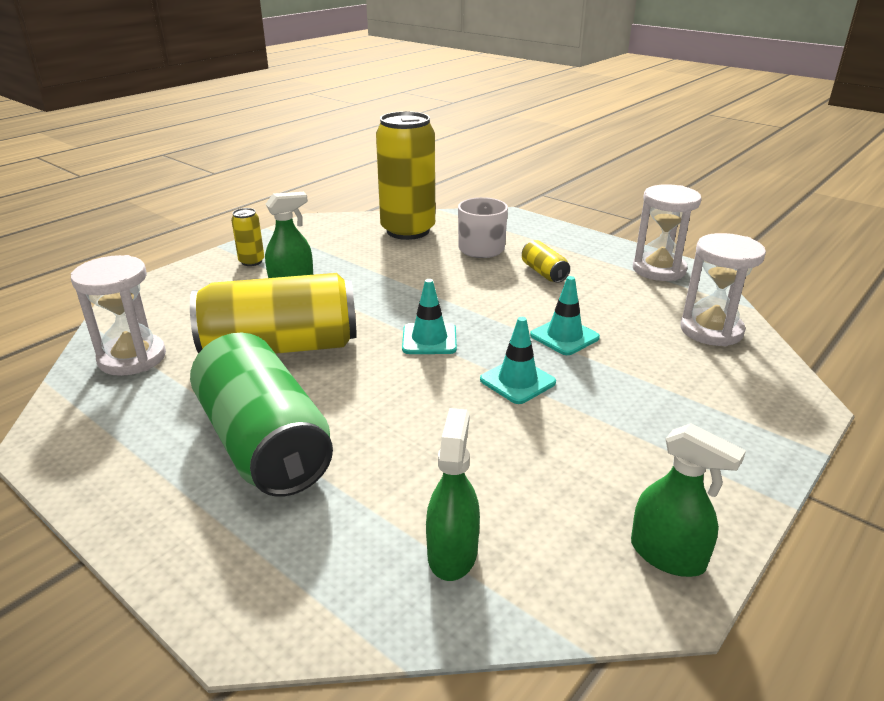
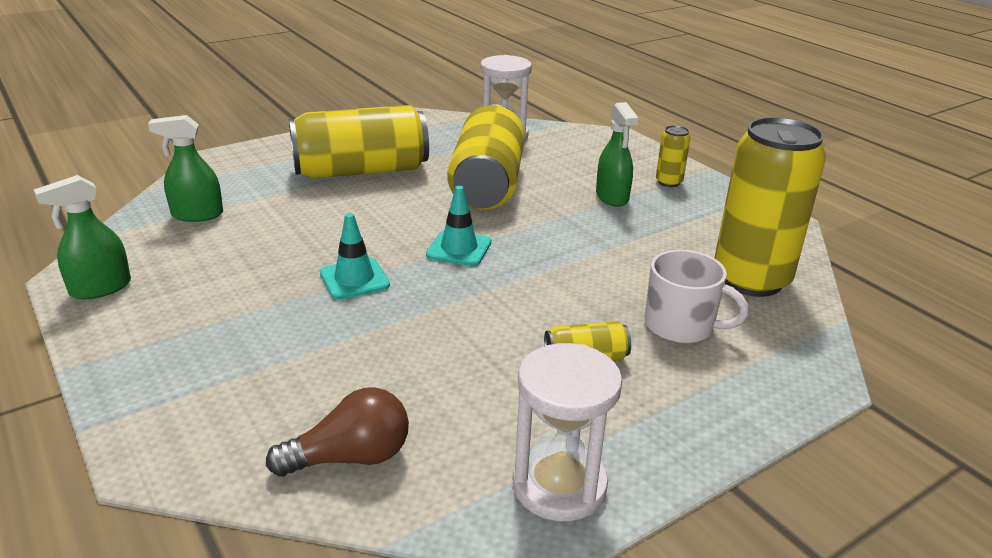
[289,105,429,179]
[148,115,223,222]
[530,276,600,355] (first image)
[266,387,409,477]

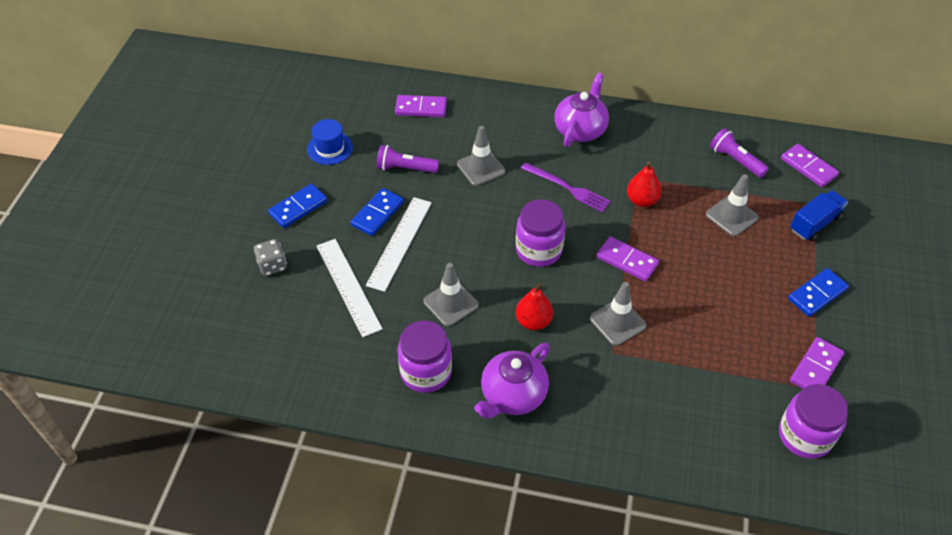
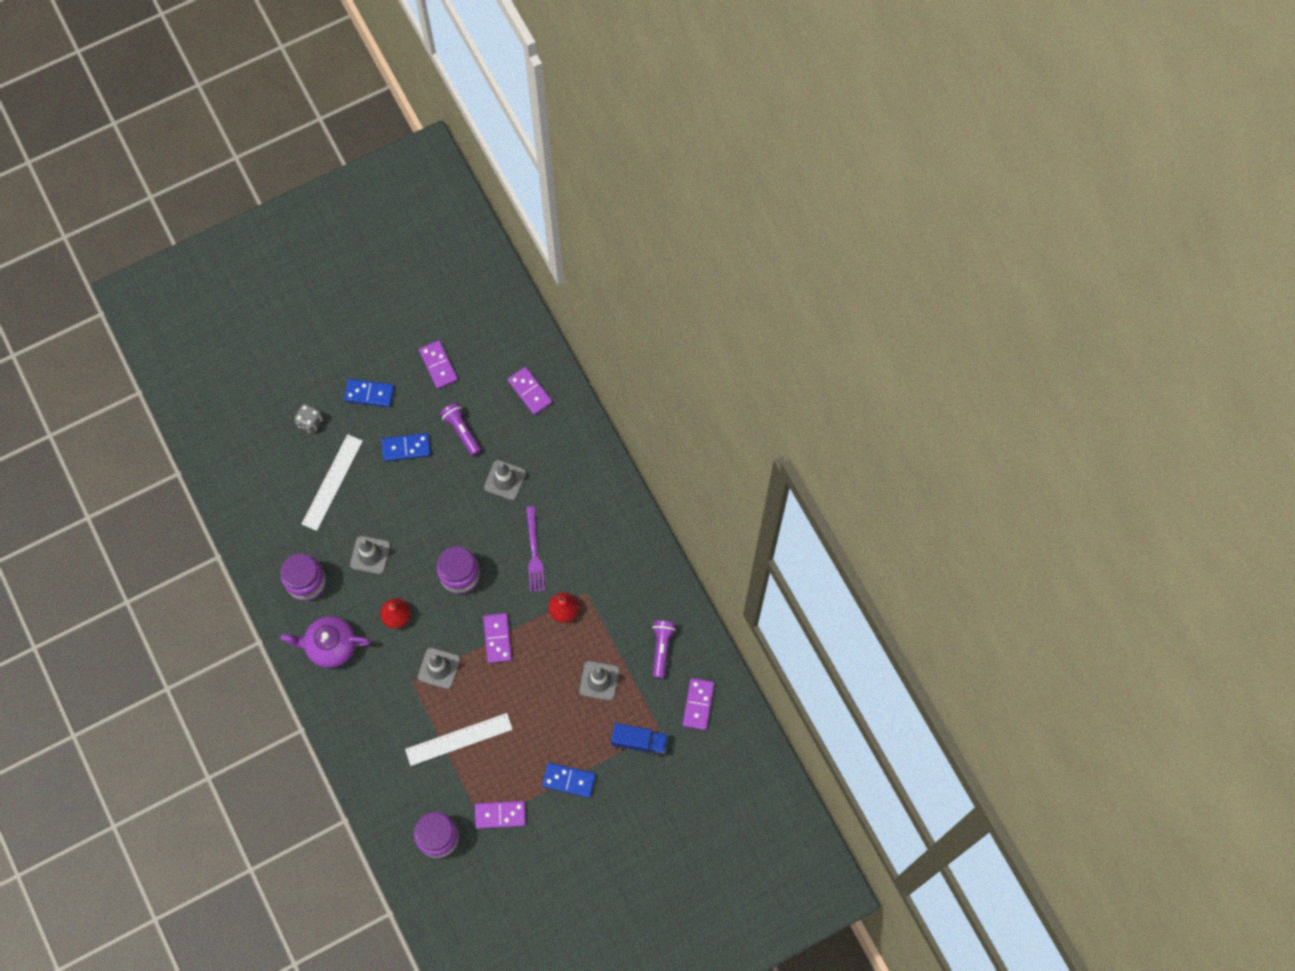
[419,340,458,389]
[405,713,513,766]
[554,73,609,147] (first image)

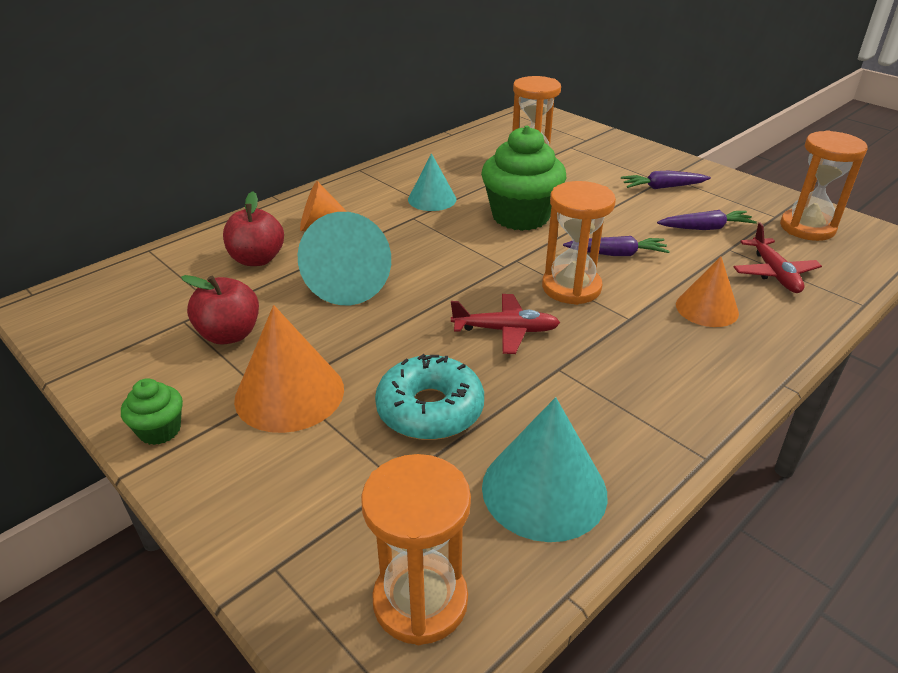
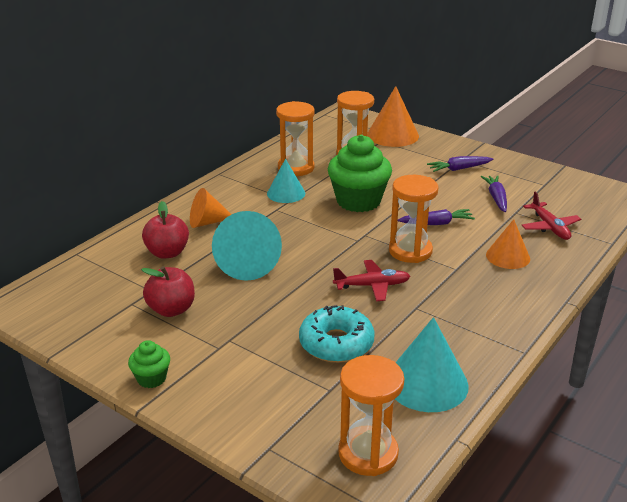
[367,86,419,147]
[481,175,507,212]
[276,101,314,176]

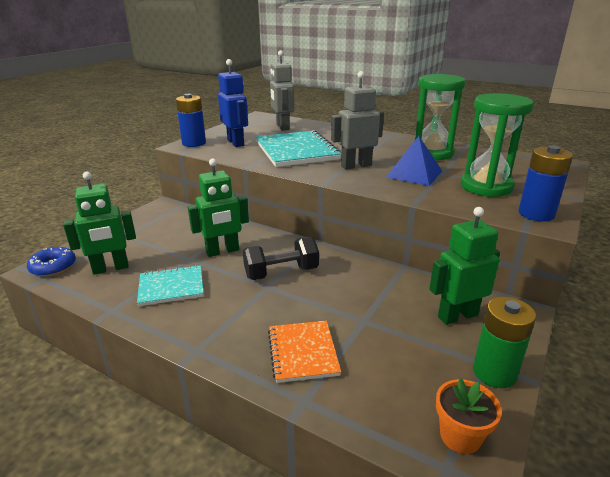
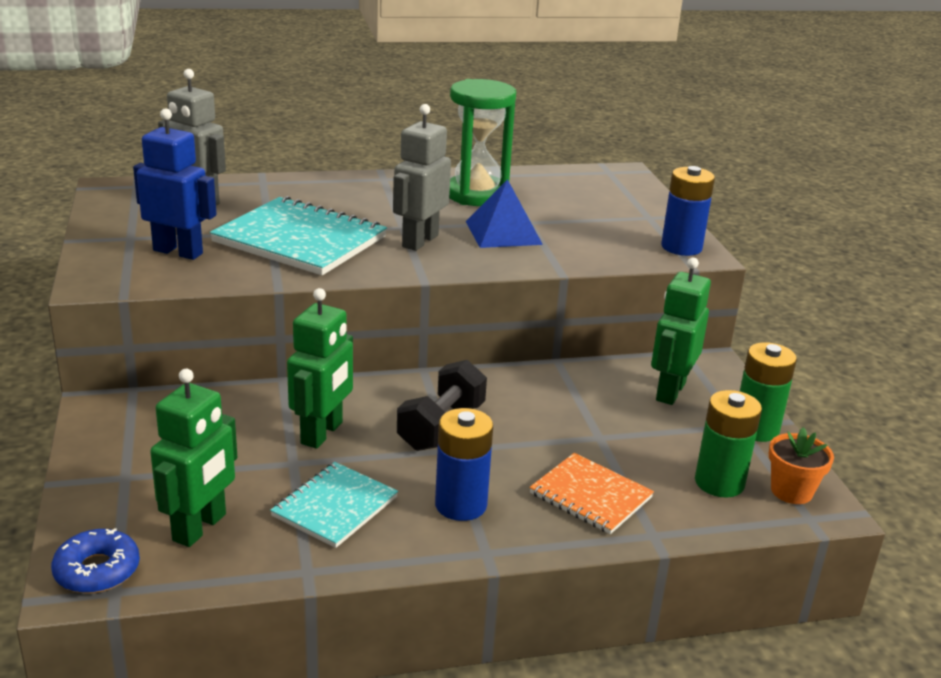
[435,408,493,521]
[461,93,533,197] (first image)
[695,390,762,498]

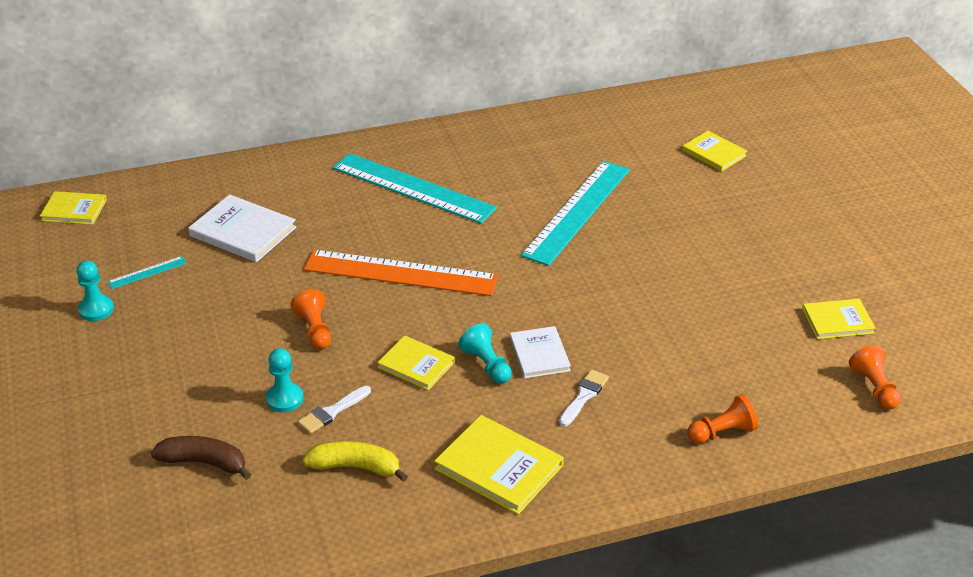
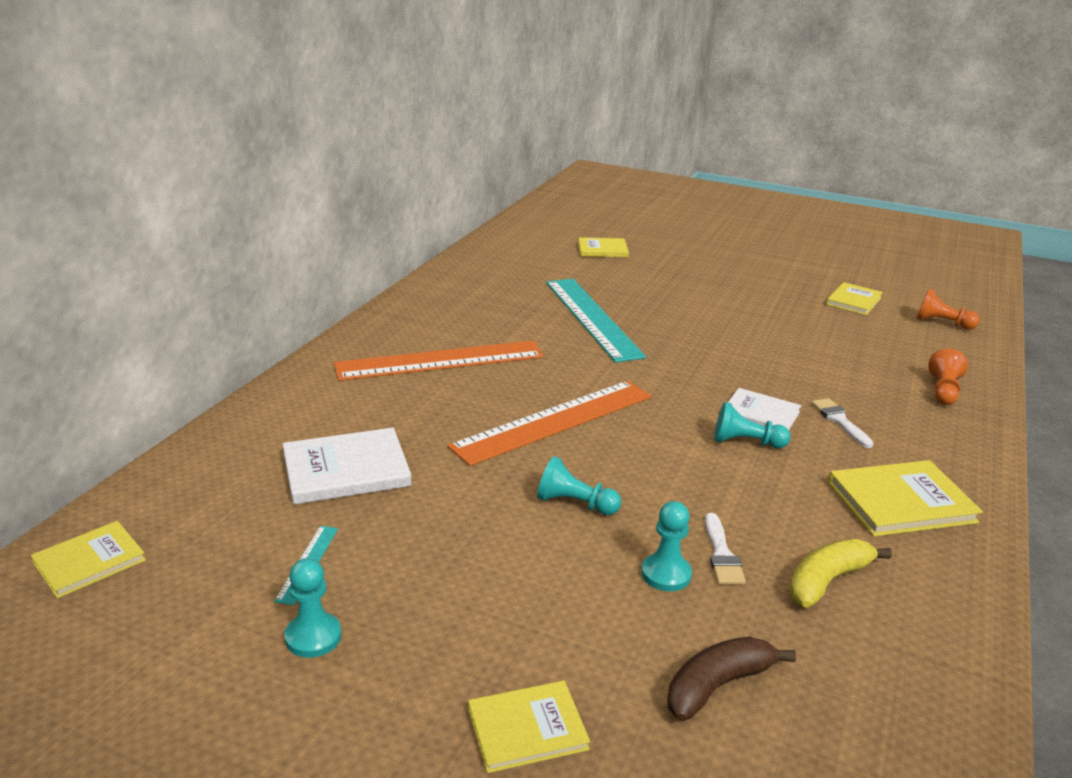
[537,456,621,515]
[334,341,544,381]
[468,681,590,773]

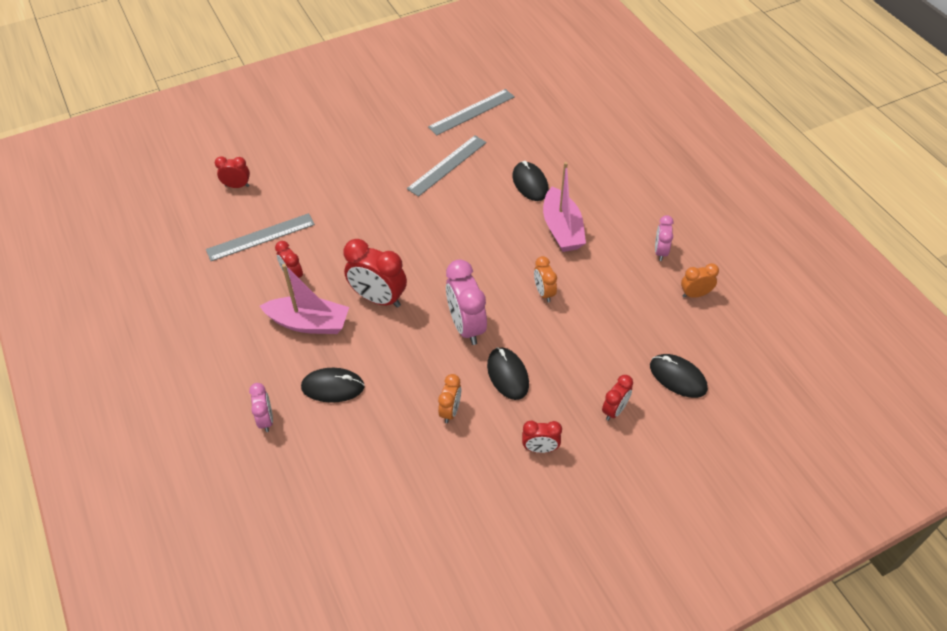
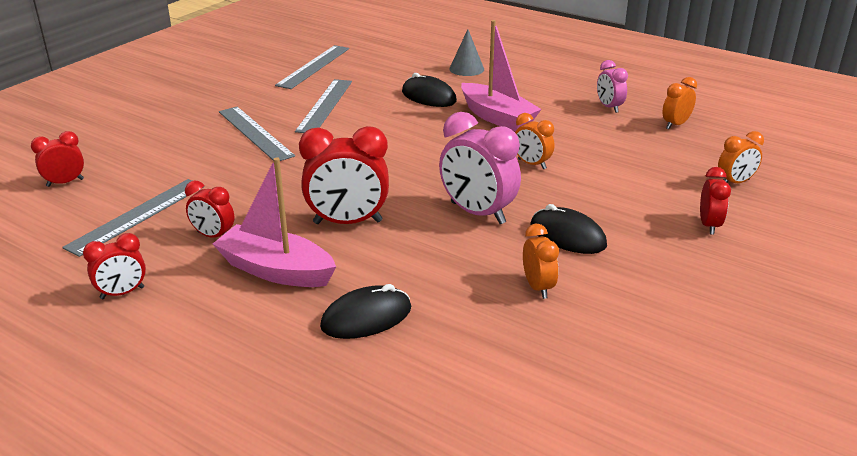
[249,383,273,432] (first image)
[213,157,336,287]
[83,233,146,299]
[718,131,764,183]
[219,107,295,161]
[449,29,484,76]

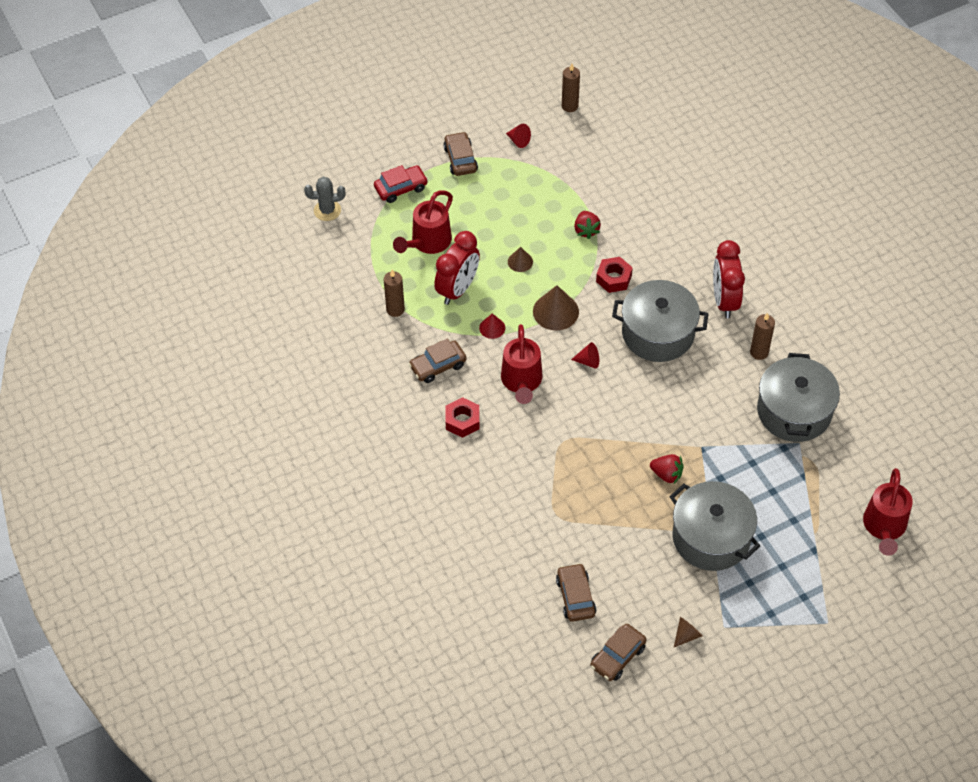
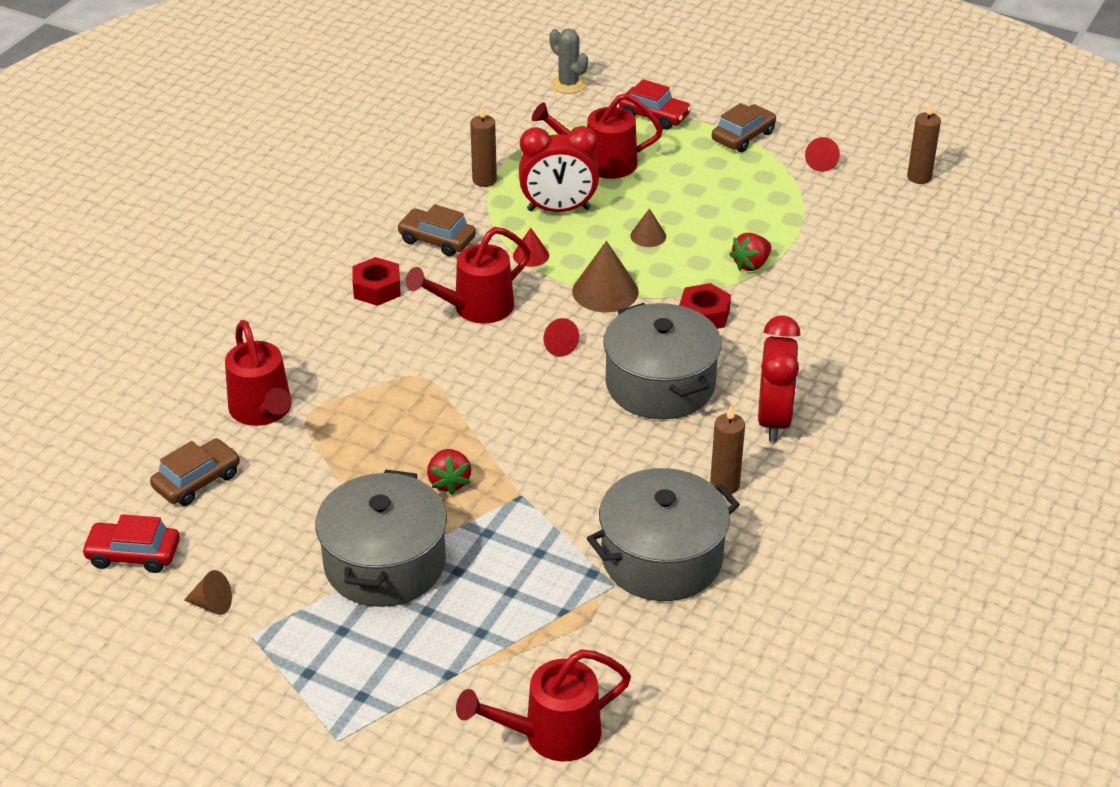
[81,514,180,573]
[758,315,801,442]
[225,320,291,426]

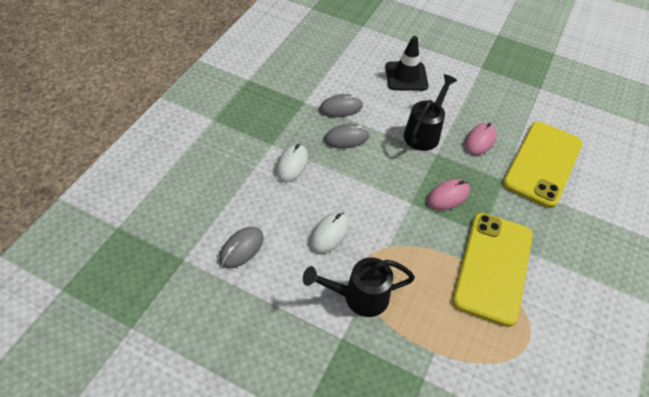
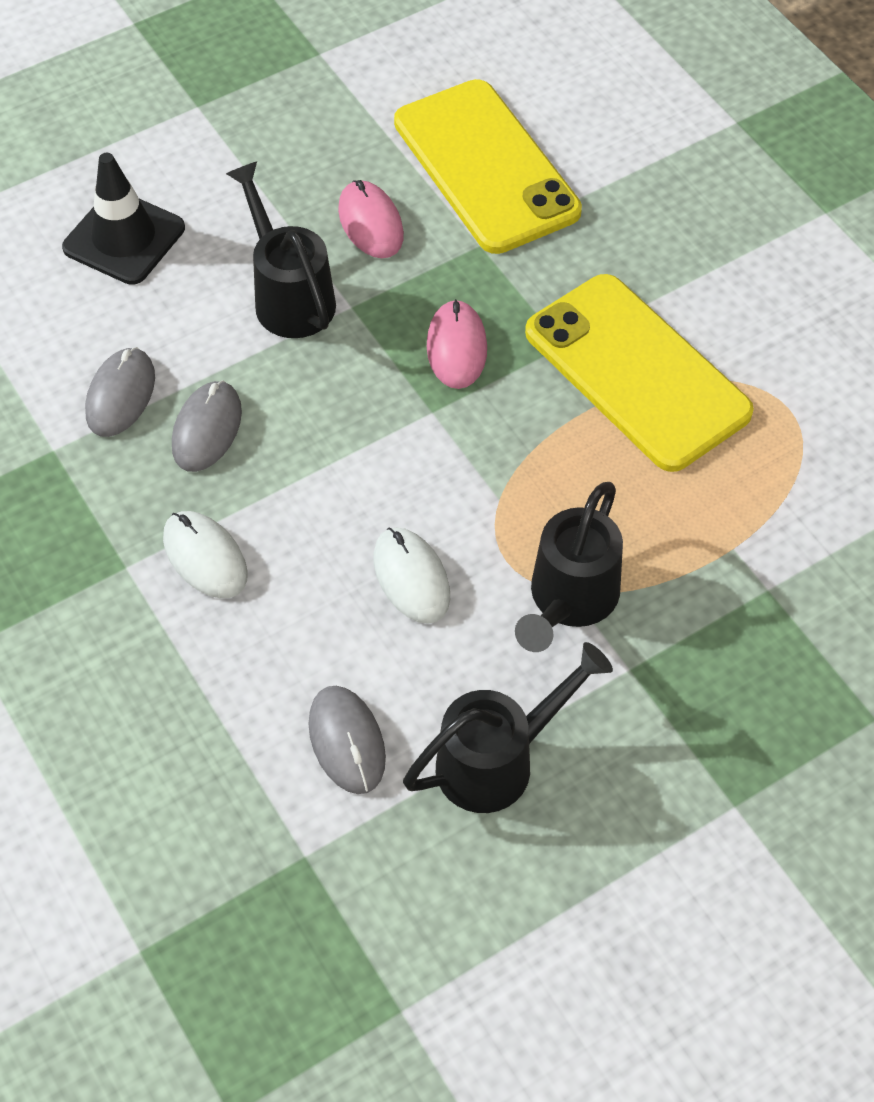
[403,642,613,813]

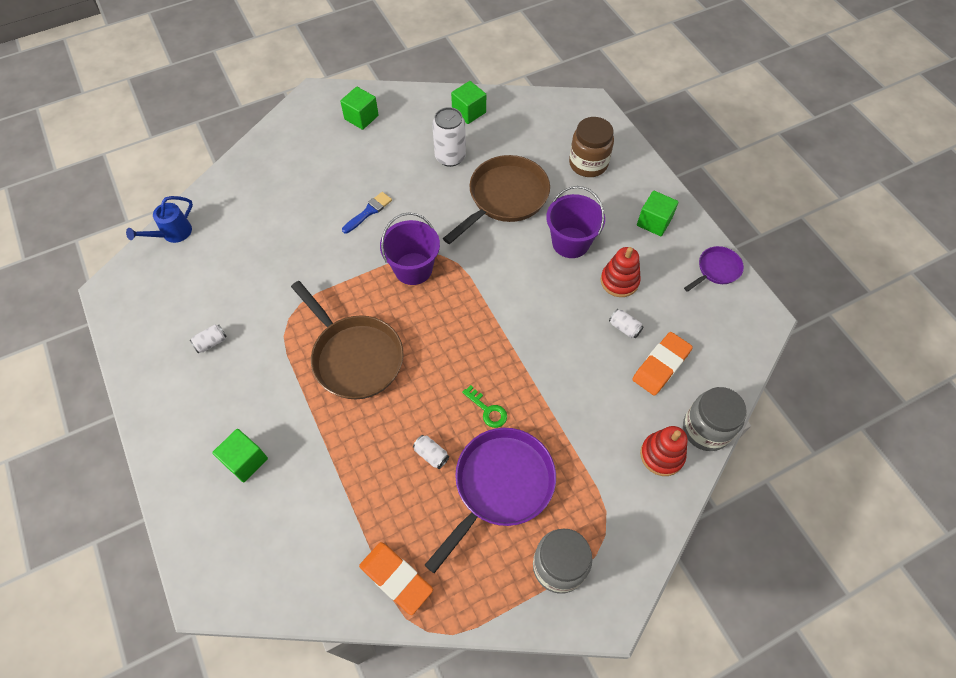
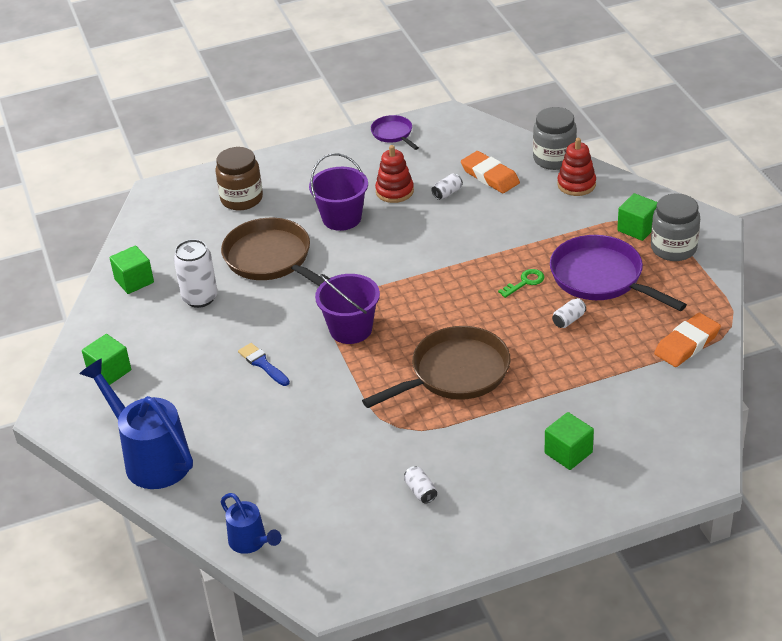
[617,193,657,241]
[79,358,193,489]

